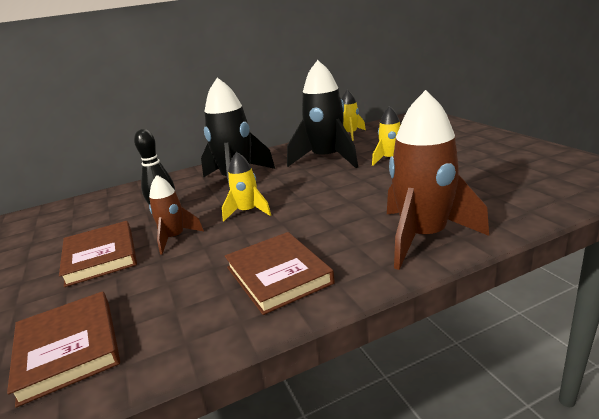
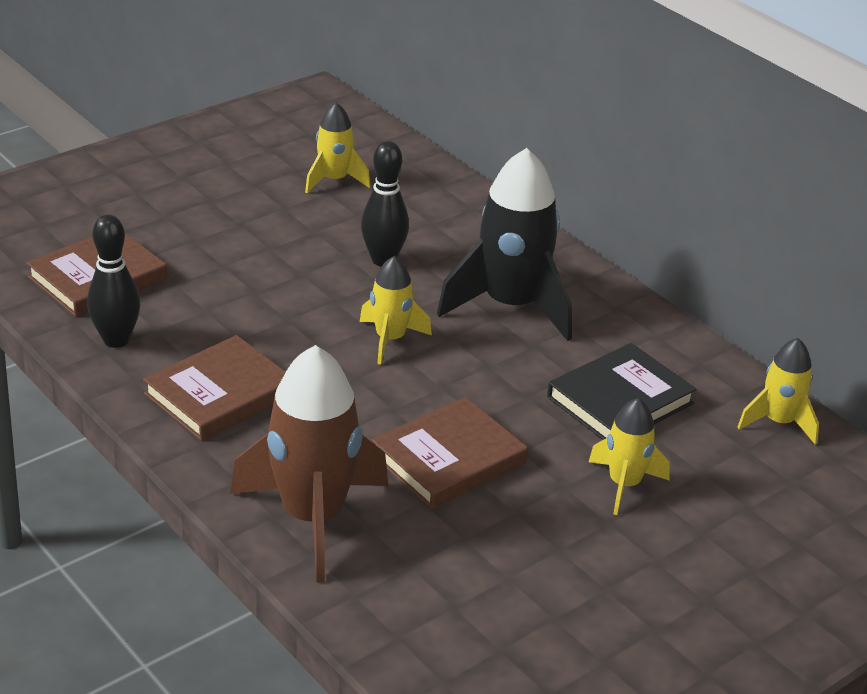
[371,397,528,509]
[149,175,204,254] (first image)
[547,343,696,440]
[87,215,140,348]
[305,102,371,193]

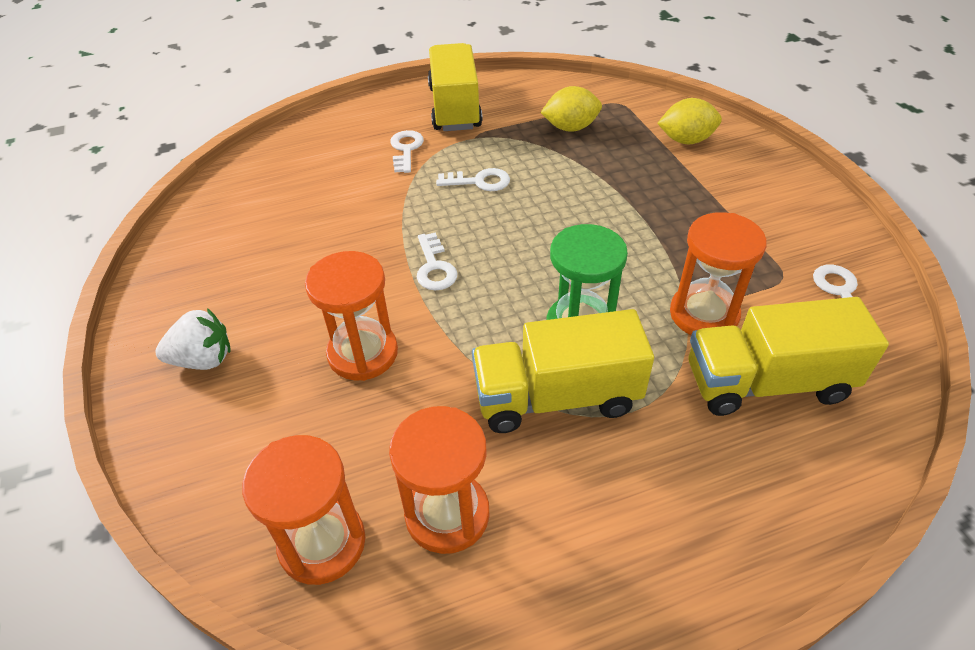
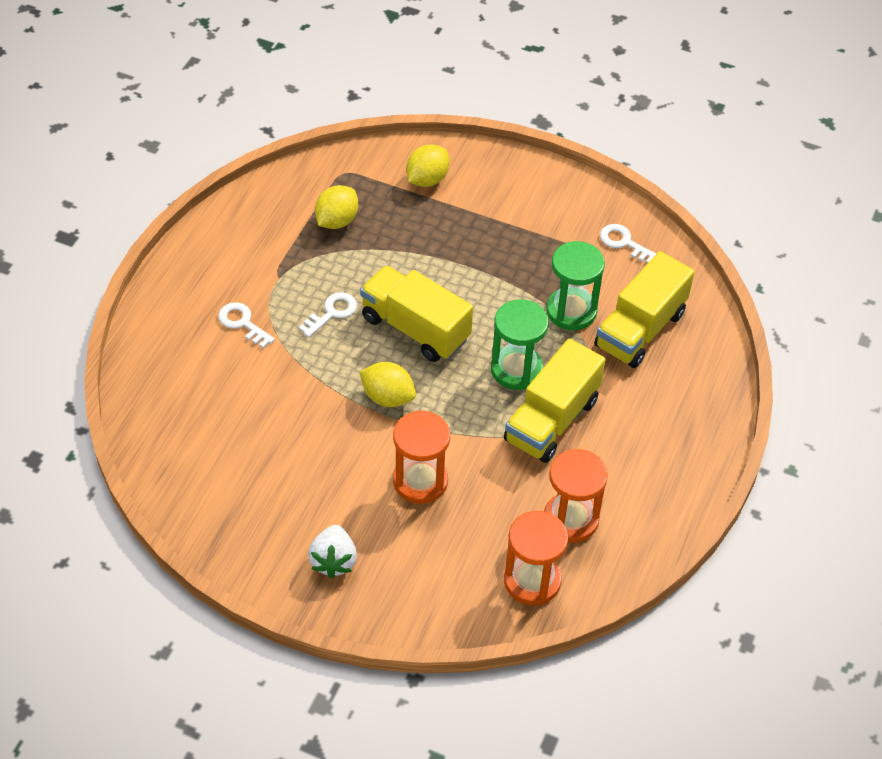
[308,525,357,579]
[359,362,416,407]
[360,265,473,362]
[546,241,605,330]

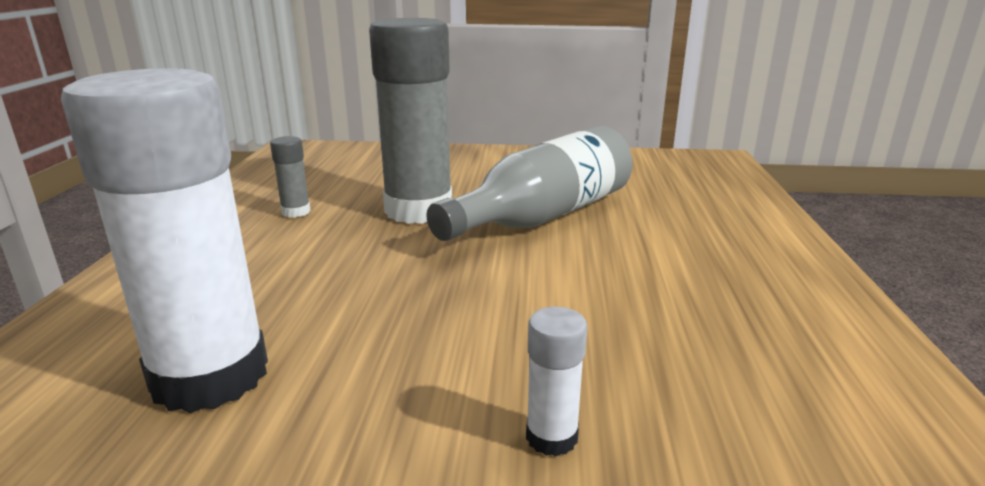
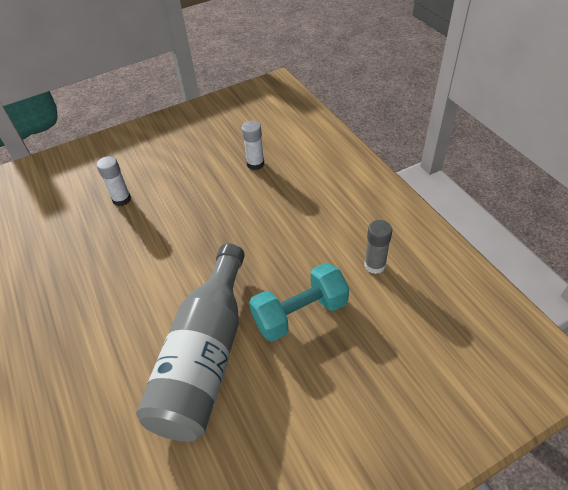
[242,121,264,170]
[249,263,349,342]

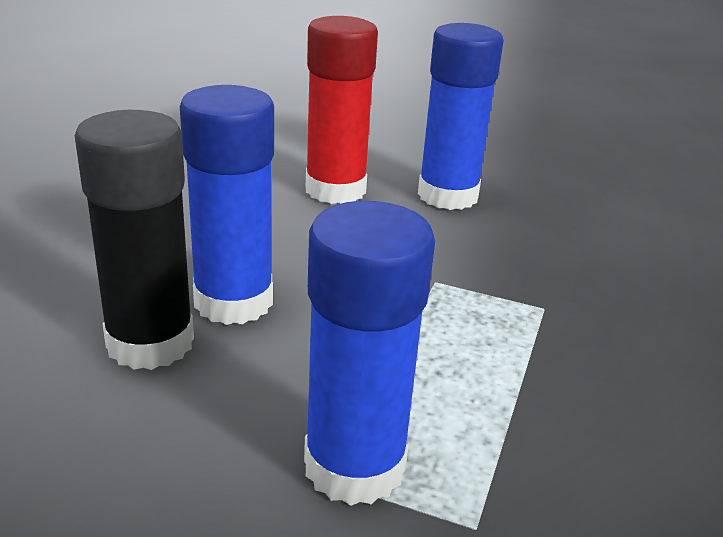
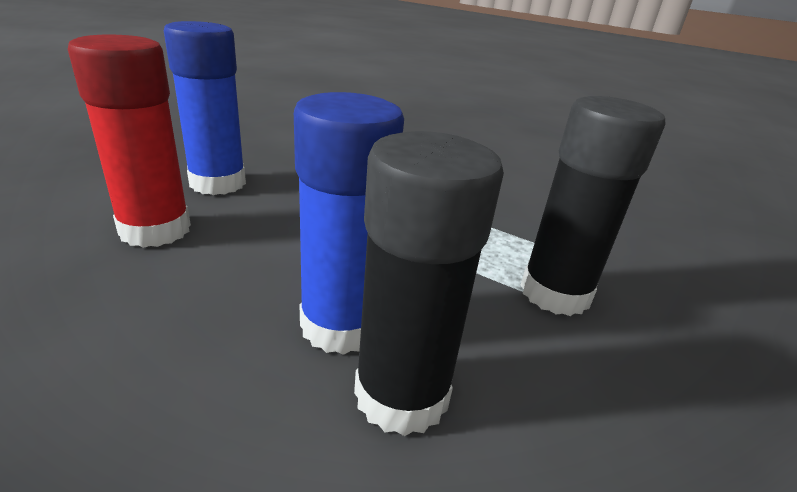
[520,96,666,316]

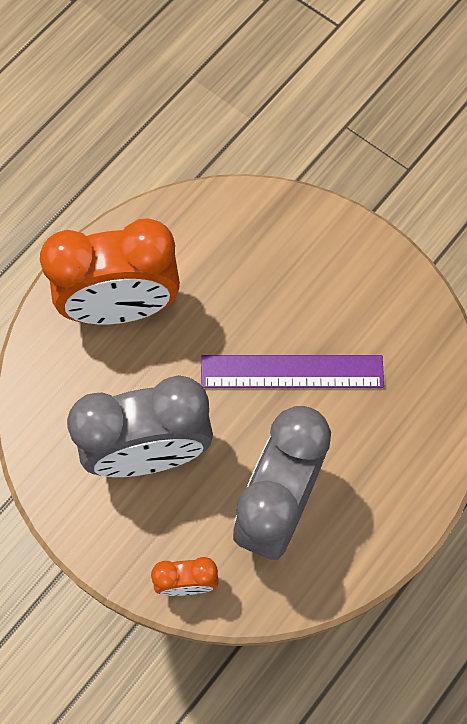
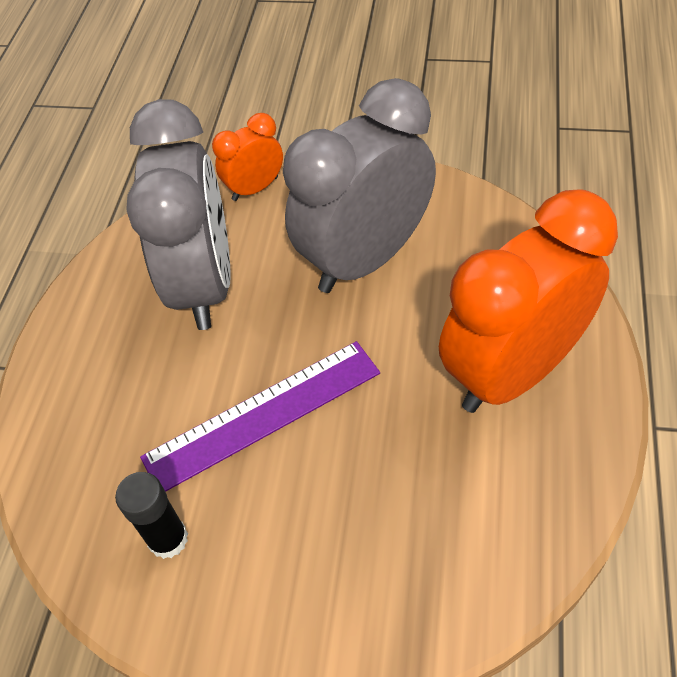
[115,472,188,559]

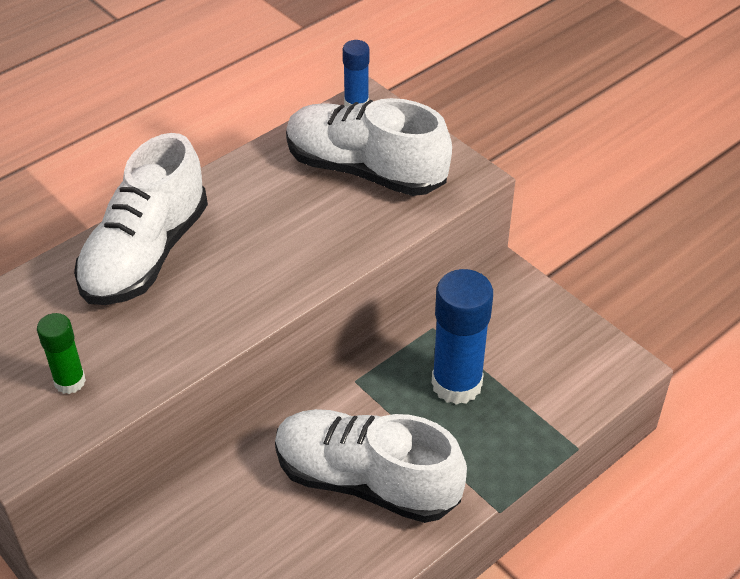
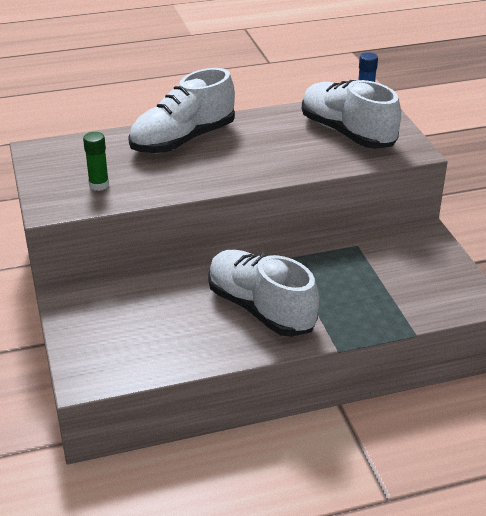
[432,269,493,405] (first image)

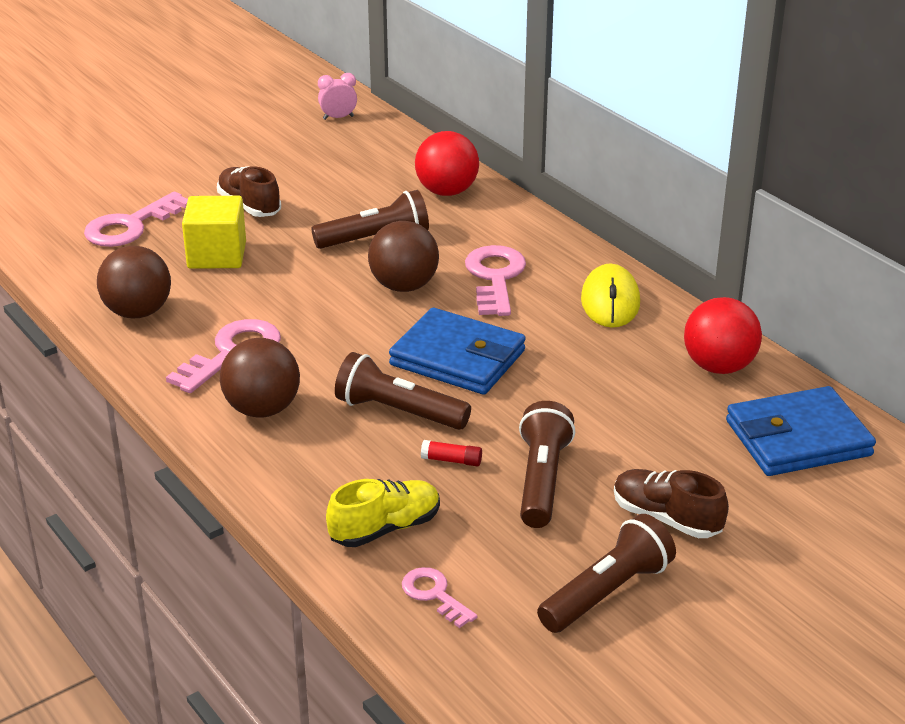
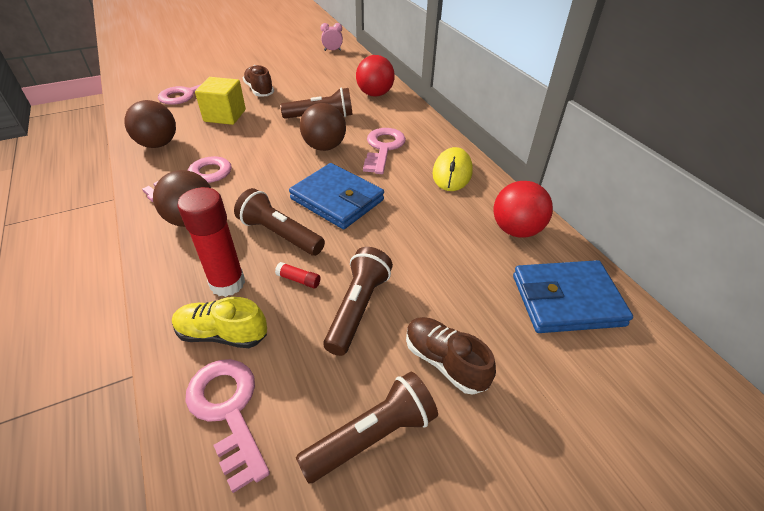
[172,297,267,348]
[185,359,270,493]
[177,187,245,297]

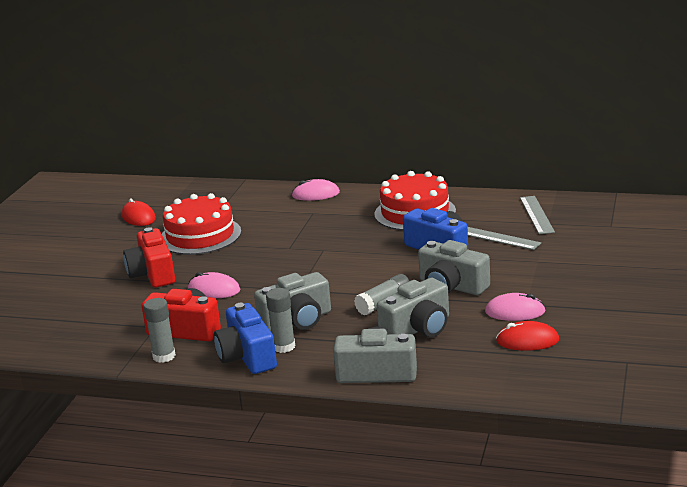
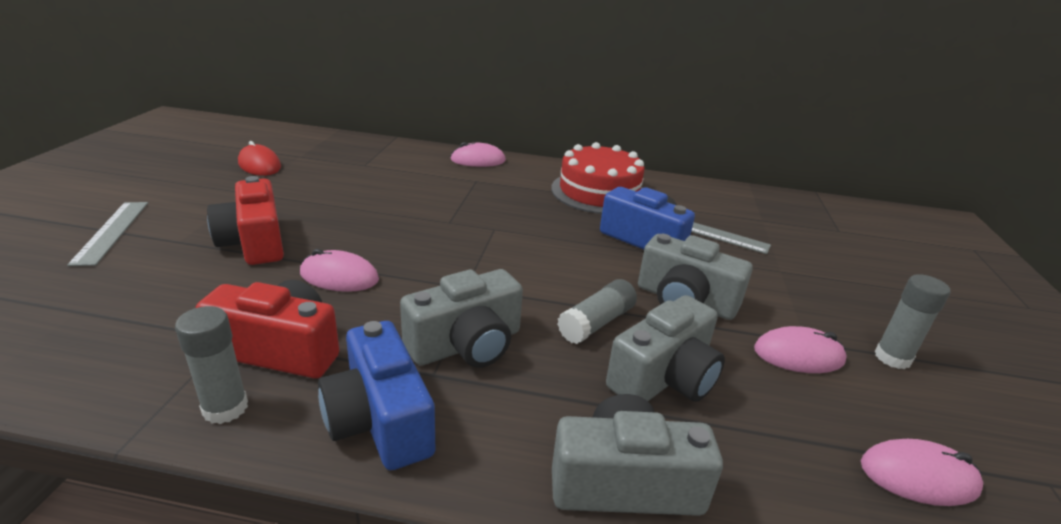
[162,193,241,255] (first image)
[874,274,951,369]
[496,321,559,351] (first image)
[67,202,148,266]
[861,439,983,506]

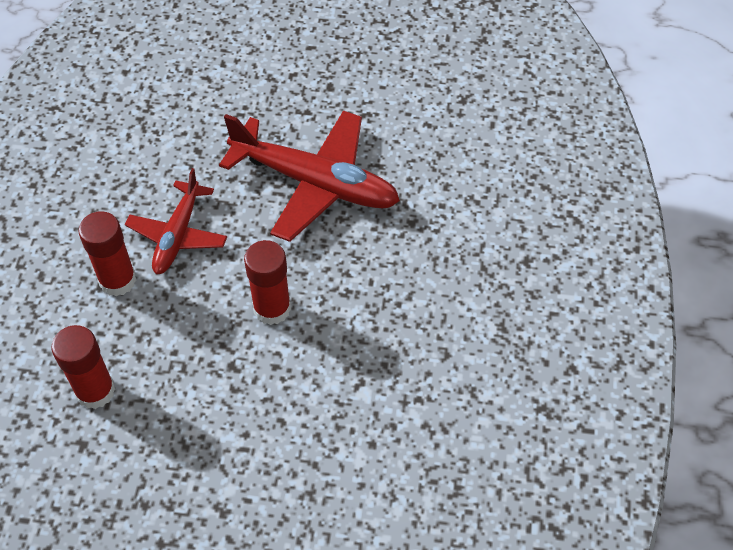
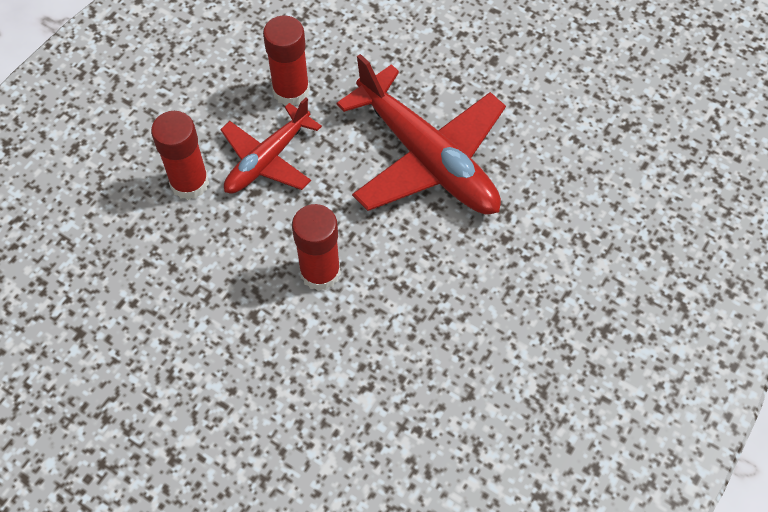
[263,15,310,106]

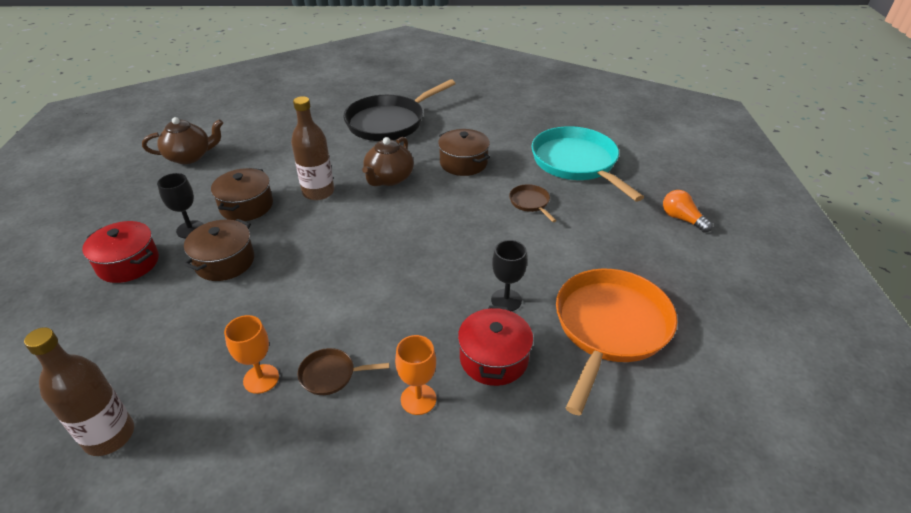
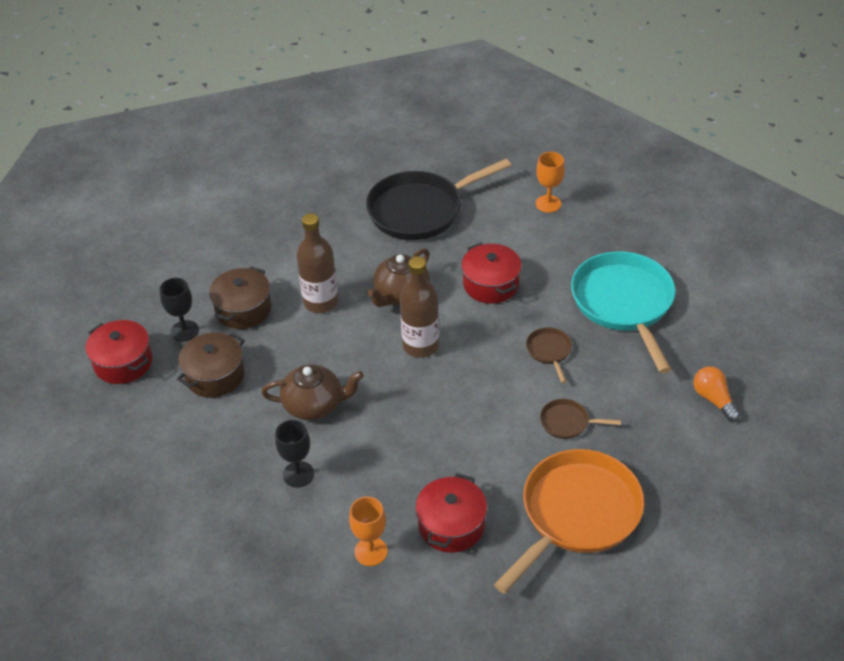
[400,256,439,358]
[261,364,364,420]
[536,152,565,213]
[540,399,621,439]
[461,243,522,304]
[275,420,314,488]

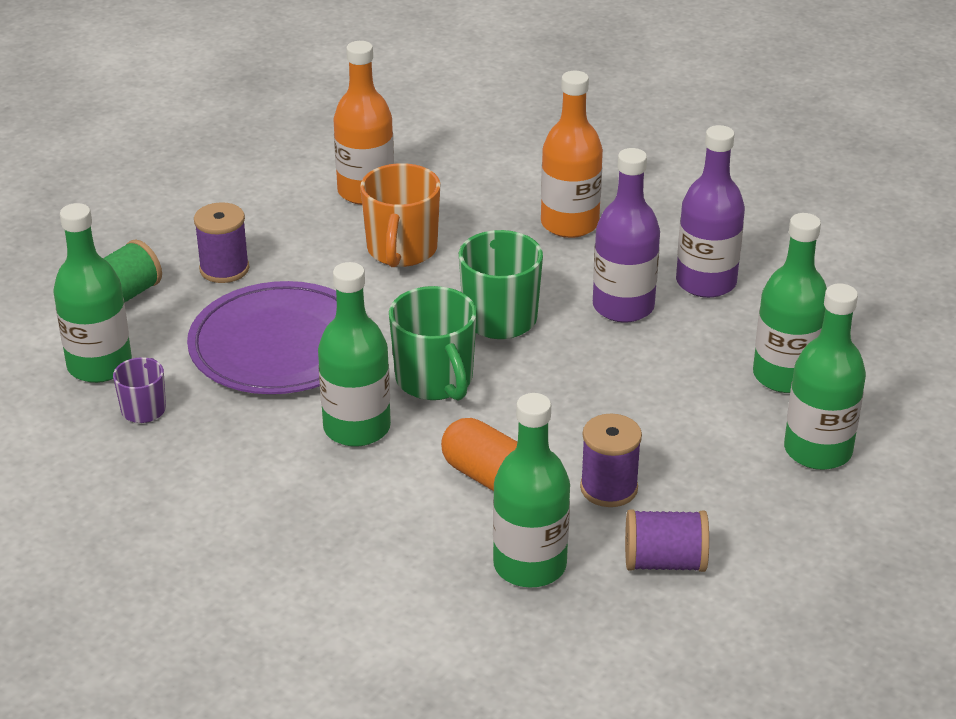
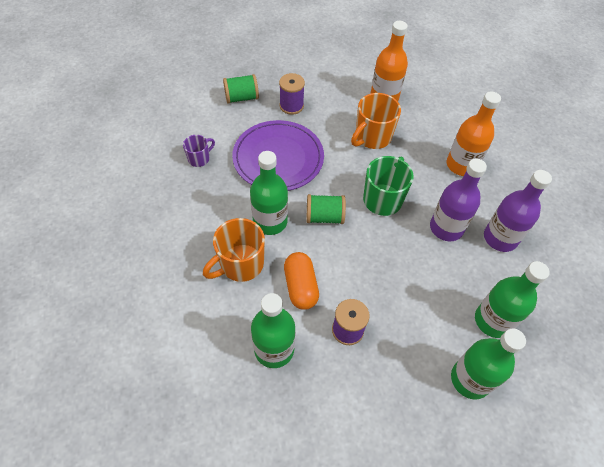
[53,203,132,383] (first image)
[307,194,346,224]
[625,509,709,572] (first image)
[203,218,265,282]

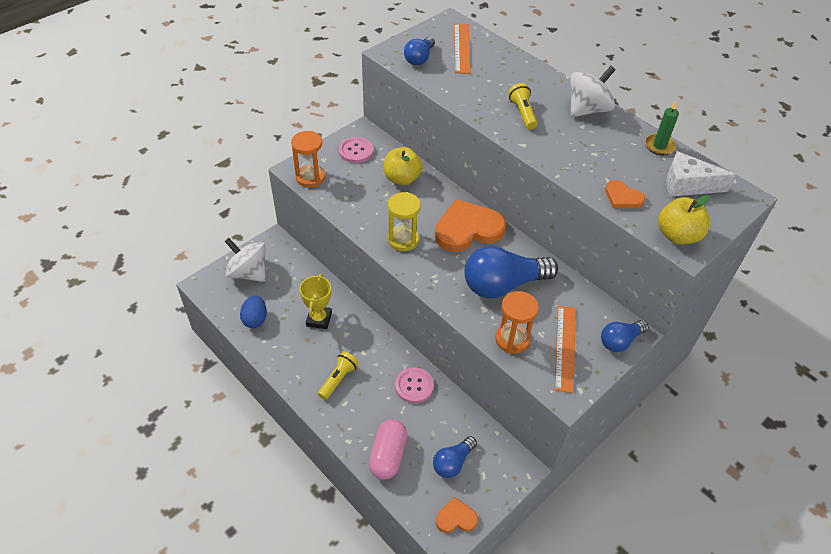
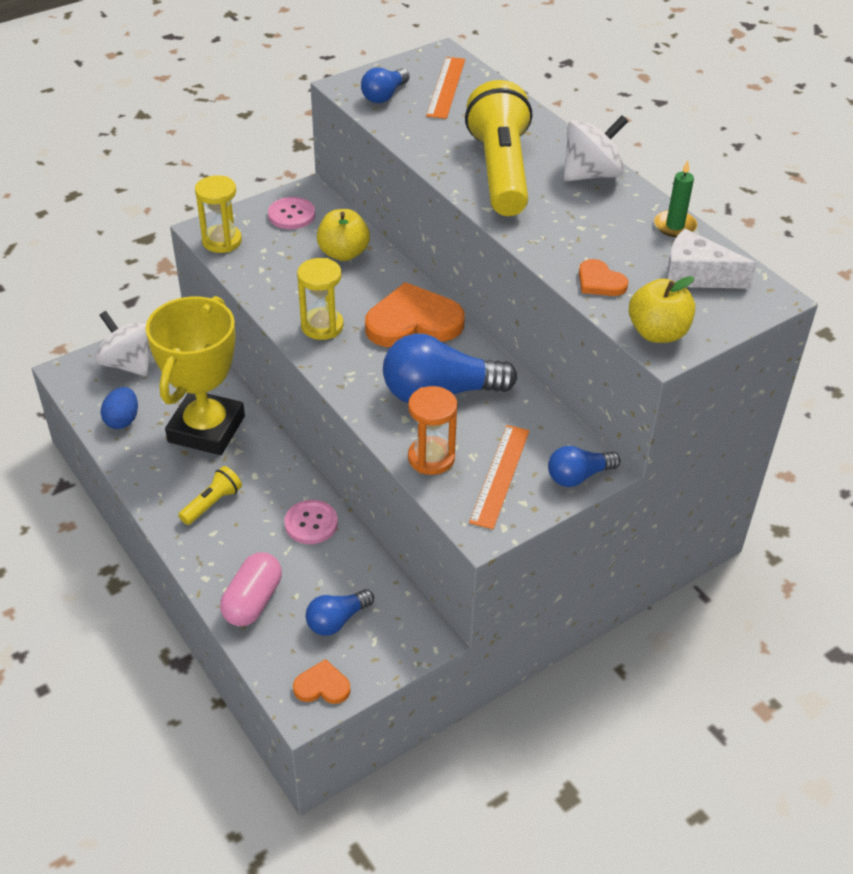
[195,175,242,253]
[146,296,245,455]
[465,80,532,216]

